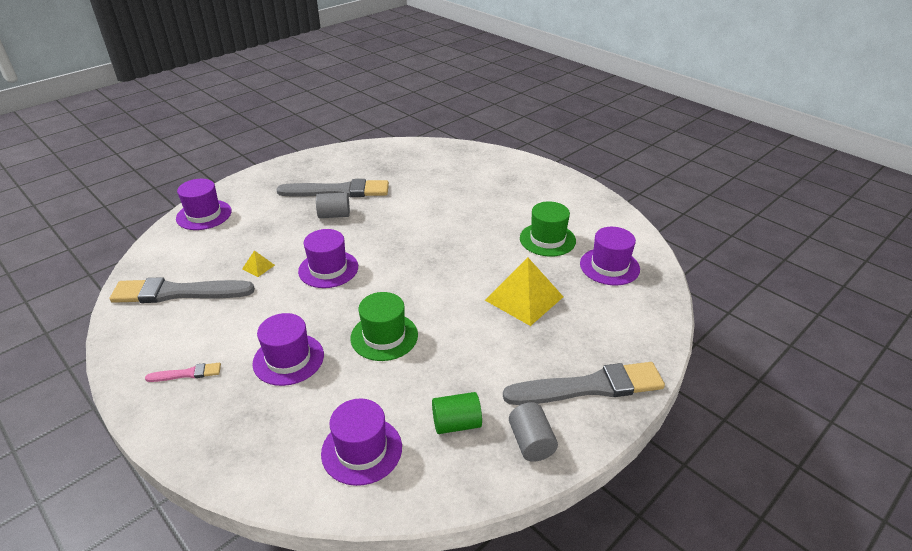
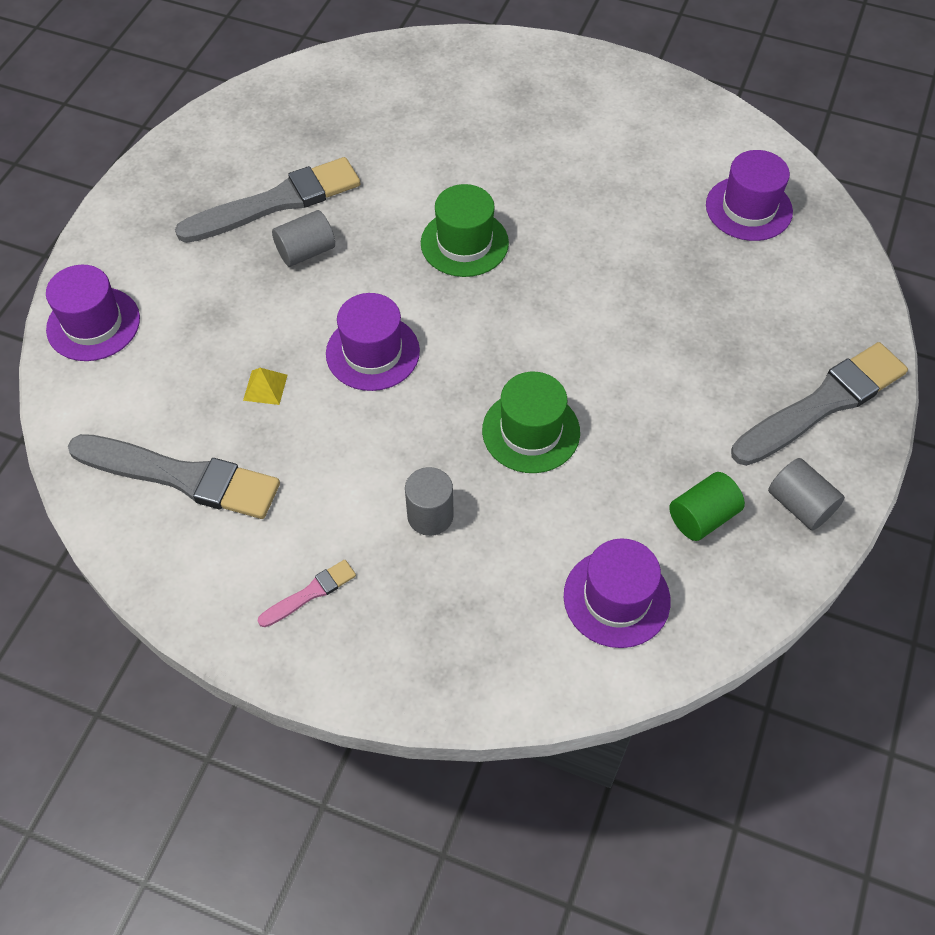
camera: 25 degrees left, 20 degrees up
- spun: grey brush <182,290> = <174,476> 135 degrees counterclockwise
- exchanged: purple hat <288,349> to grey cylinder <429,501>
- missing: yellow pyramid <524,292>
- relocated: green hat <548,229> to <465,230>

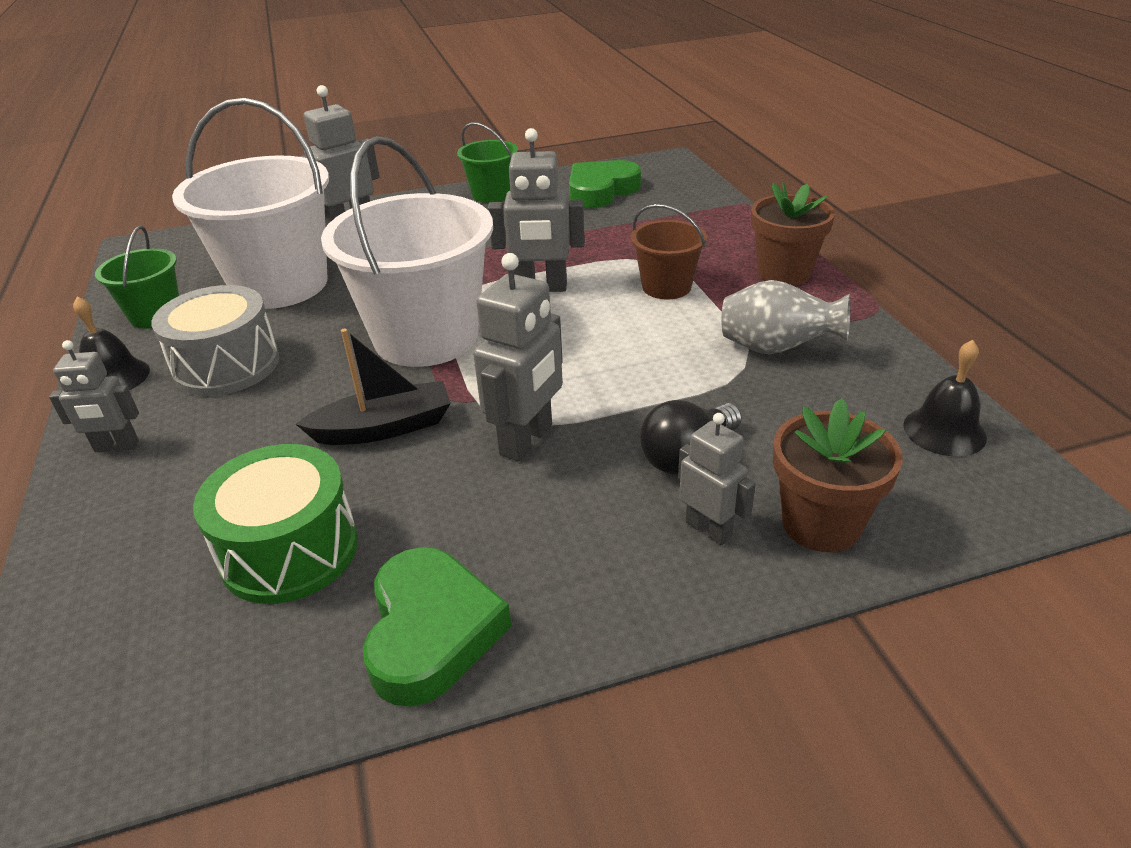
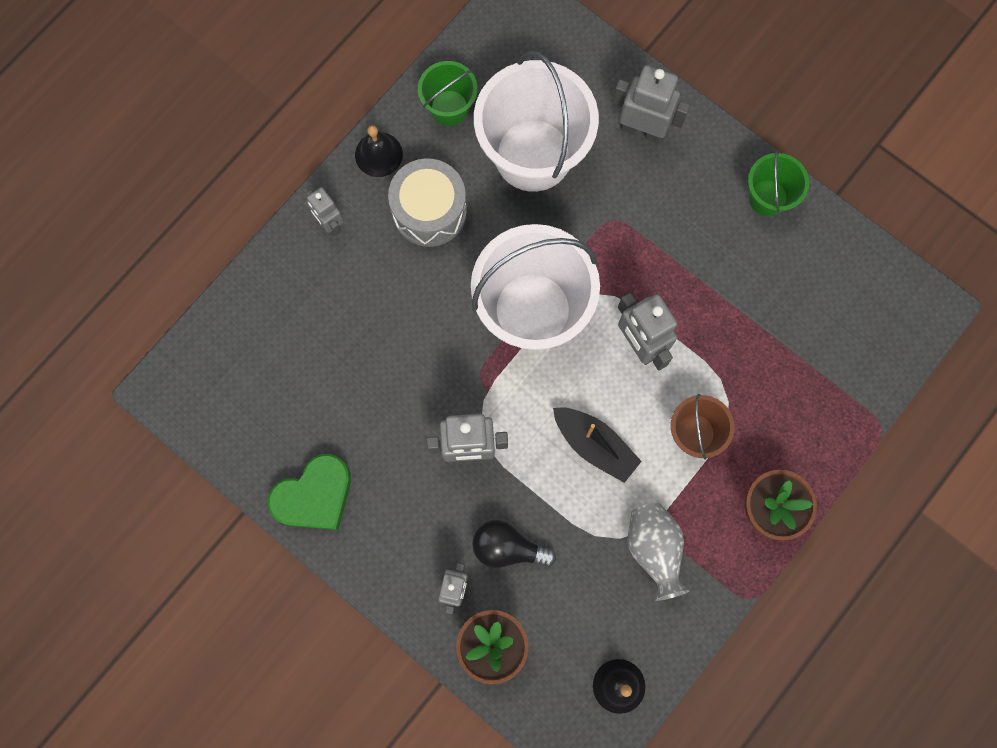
camera: 55 degrees right, 40 degrees up
- missing: green drum <275,524>
- relocated: black boat <373,386> to <597,445>
- missing: green heart <605,184>

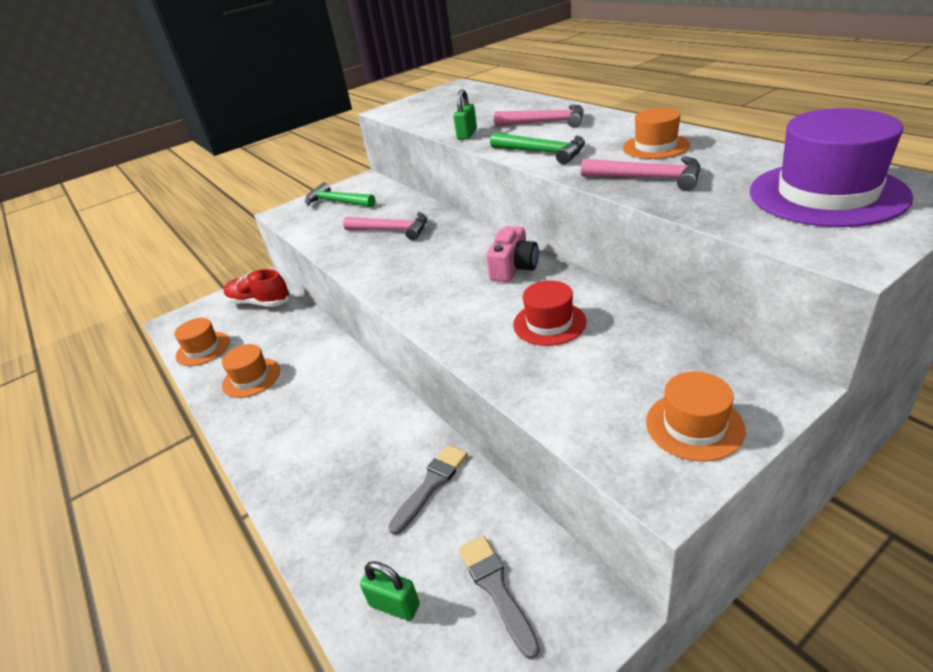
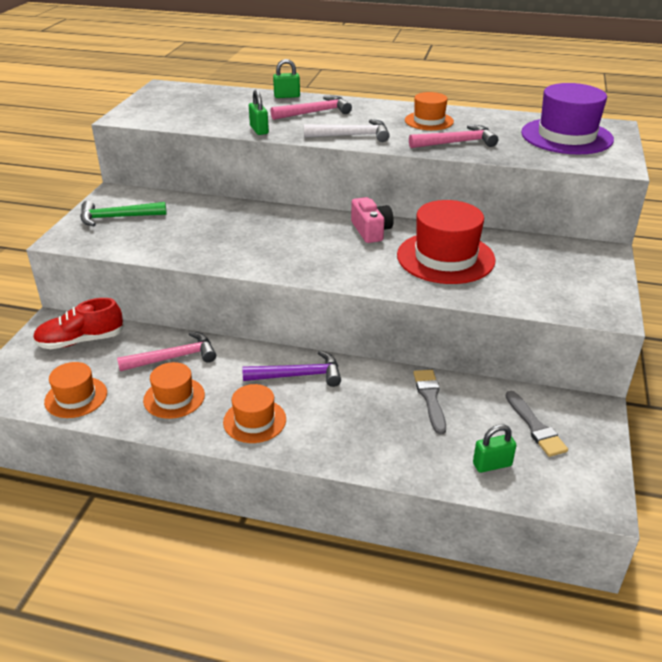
camera: 45 degrees left, 0 degrees up
- relocated: pink hammer <385,226> to <166,351>
- spun: grey brush <499,597> = <537,424> 135 degrees counterclockwise
- colour: green hammer <537,148> to white hammer <347,130>
- size: red hat <550,313> = <446,242> x1.75
- relocated: orange hat <696,416> to <254,413>
- appeared: purple hammer <291,369>
- appeared: green padlock <286,78>

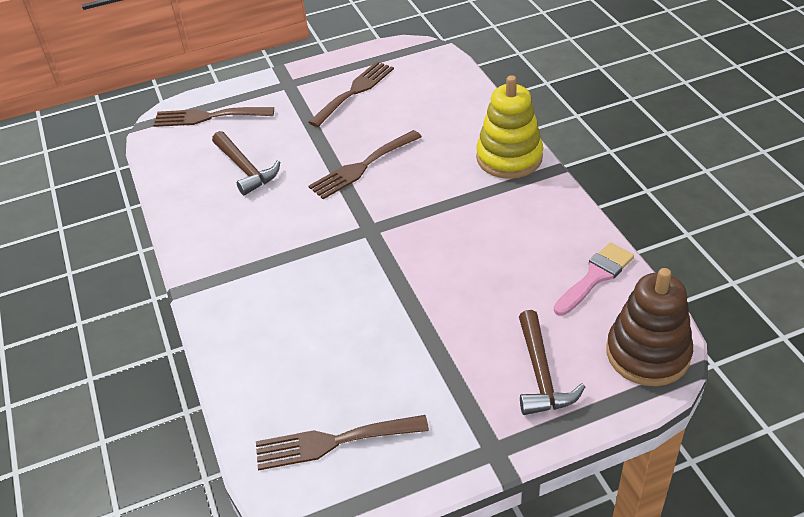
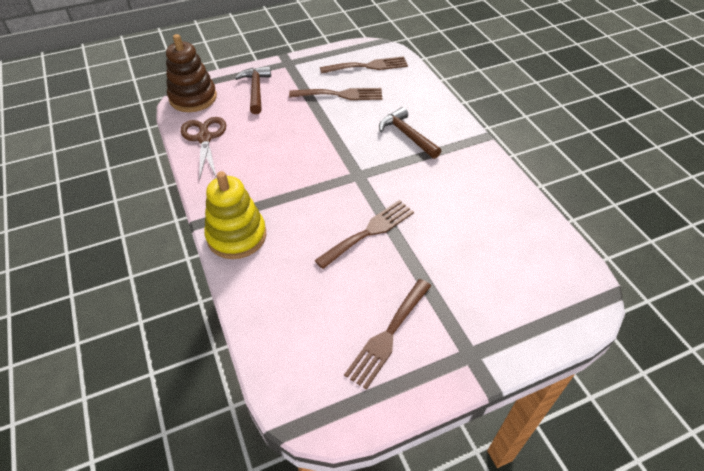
camera: 175 degrees right, 5 degrees up
- relocated: brown fork <213,117> to <335,94>
- relocated: brown hammer <246,163> to <410,133>
- exchanged: pink brush <594,279> to brown scissors <203,149>

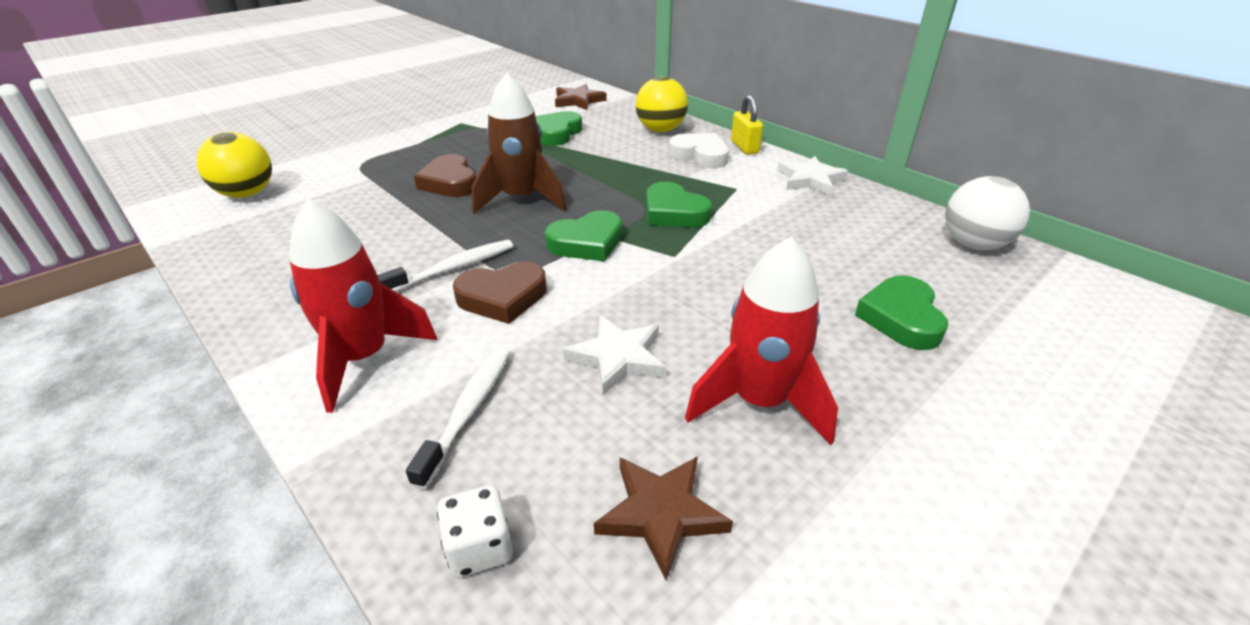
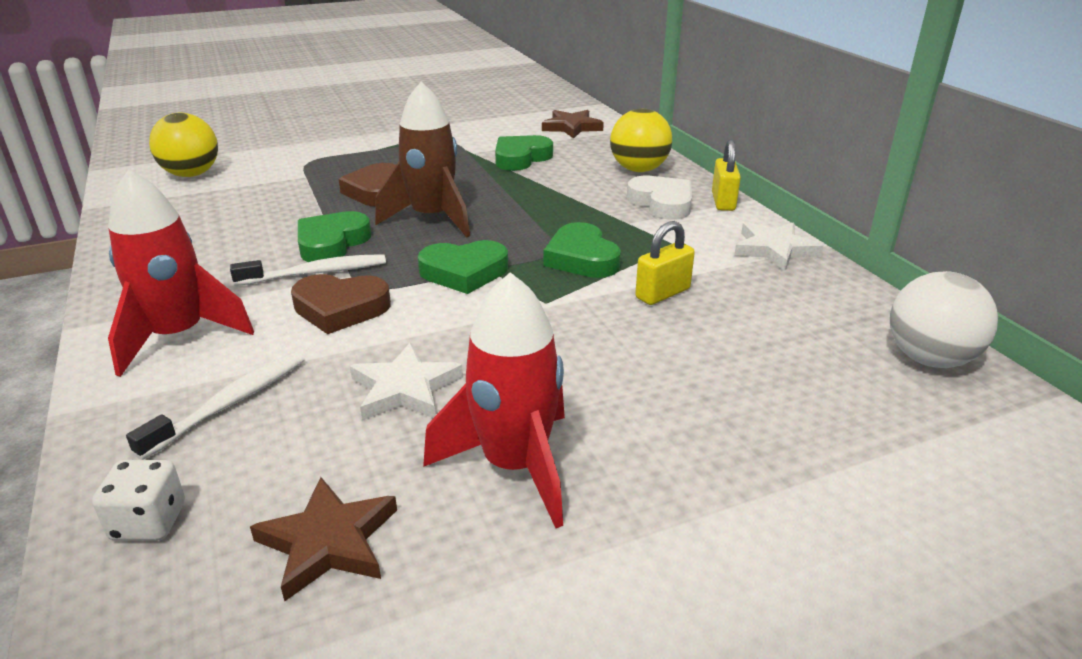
camera: 20 degrees right, 5 degrees down
- relocated: green heart <901,312> to <334,236>
- appeared: yellow padlock <665,263>

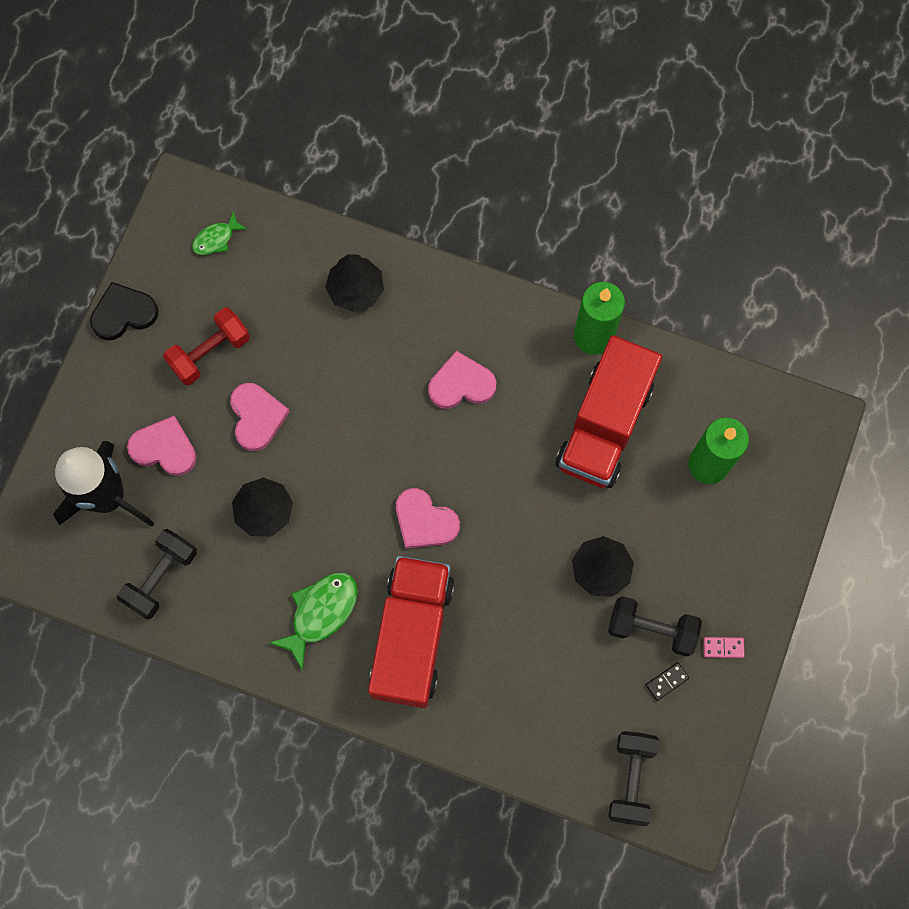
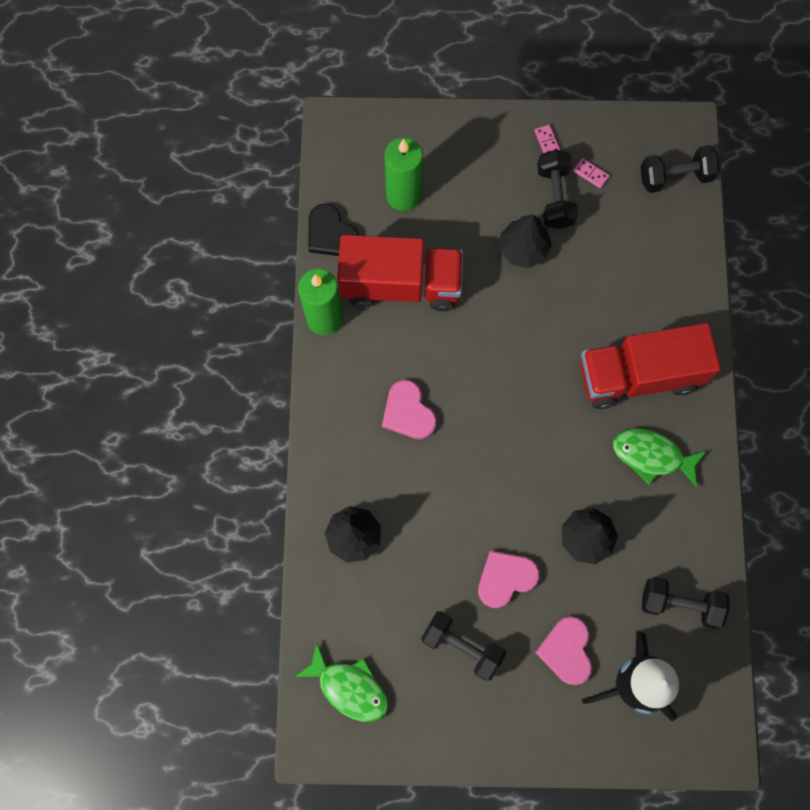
camera: 110 degrees left, 0 degrees up
- relocated: black heart <124,311> to <333,230>
- colour: red dumbbell <206,346> to black dumbbell <463,646>
- size: green fish <219,233> = <341,682> x1.68
- missing: pink heart <428,518>
- colour: black domino <667,681> to pink domino <591,173>

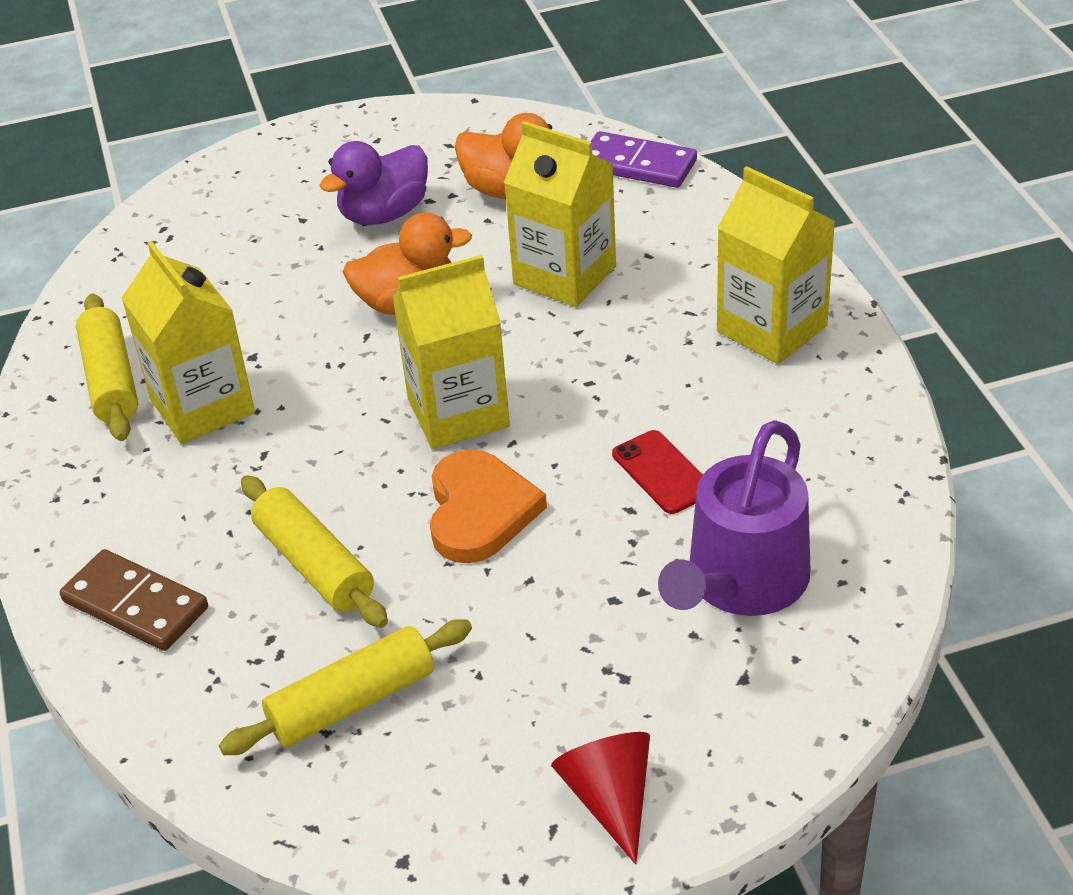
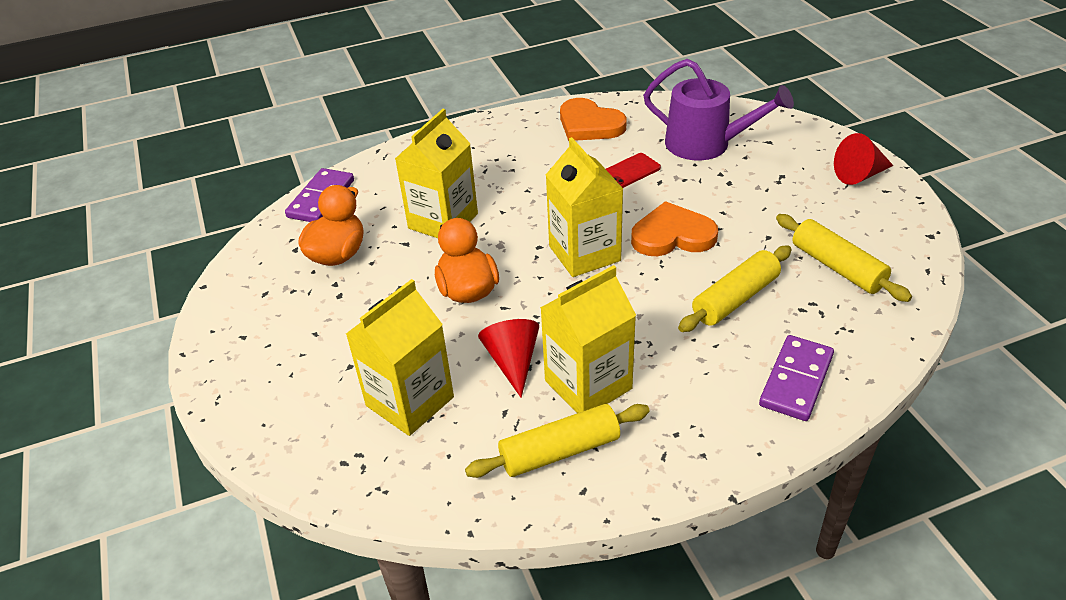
camera: 95 degrees left, 0 degrees up
- colour: brown domino <134,600> to purple domino <796,378>
- missing: purple duck <373,183>
- relocated: yellow carton <776,265> to <400,357>
- appeared: red cone <508,358>
- appeared: orange heart <593,119>

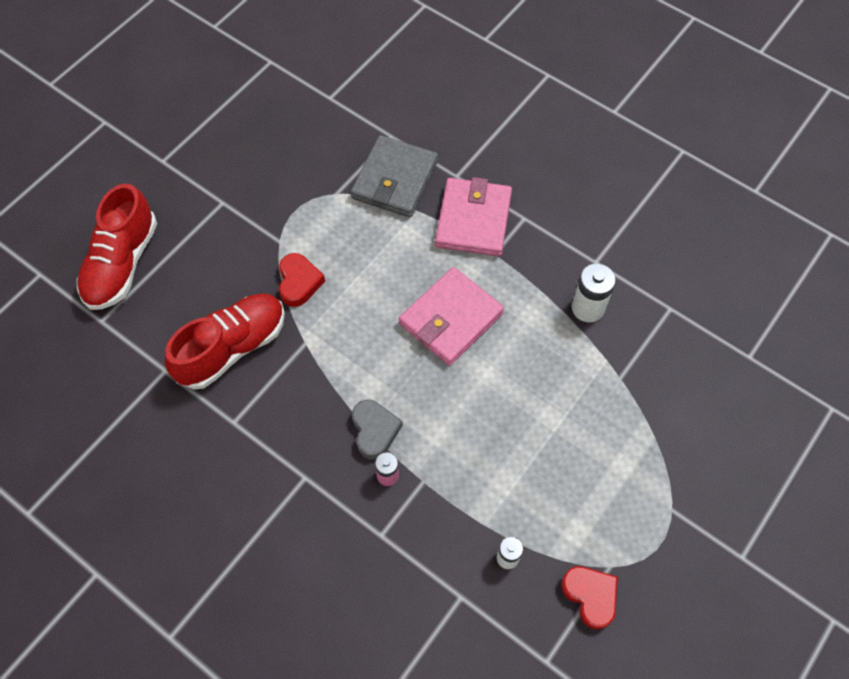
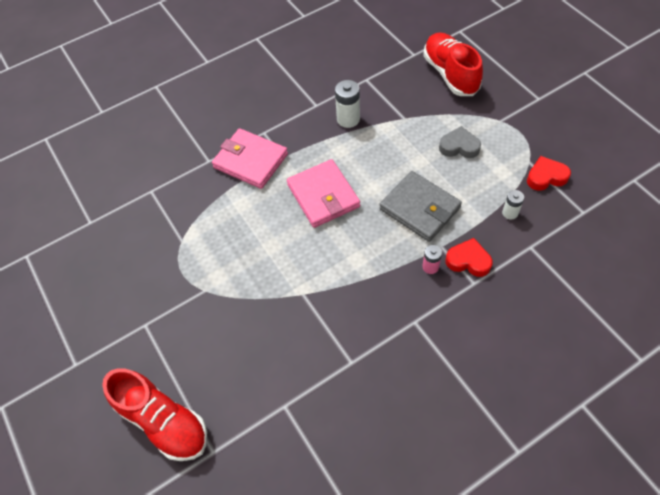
camera: 65 degrees left, 5 degrees down
- relocated: red shoe <225,341> to <453,64>
- relocated: red heart <302,280> to <469,257>
- relocated: grey wallet <394,176> to <420,206>
- relocated: grey heart <377,429> to <460,142>

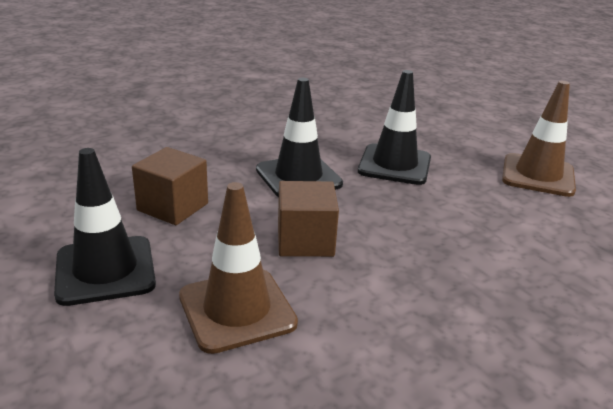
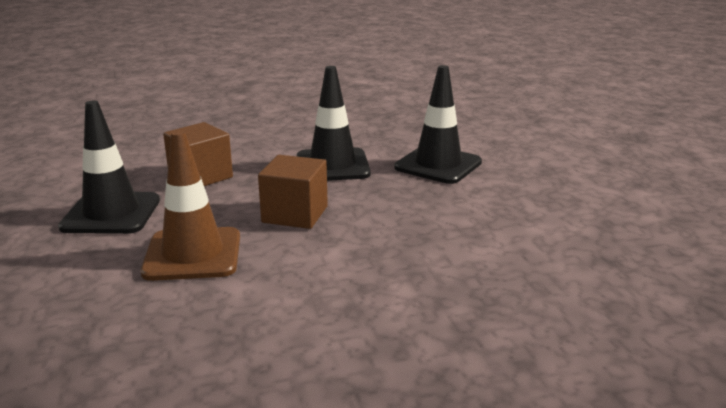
camera: 20 degrees right, 5 degrees down
- missing: brown traffic cone <539,139>

